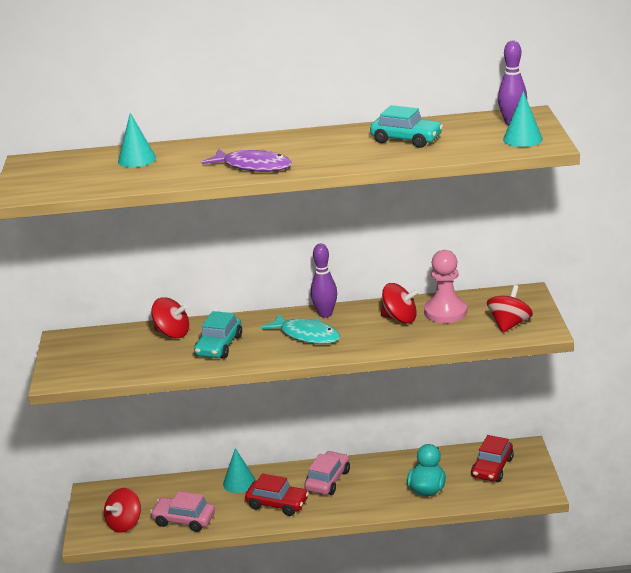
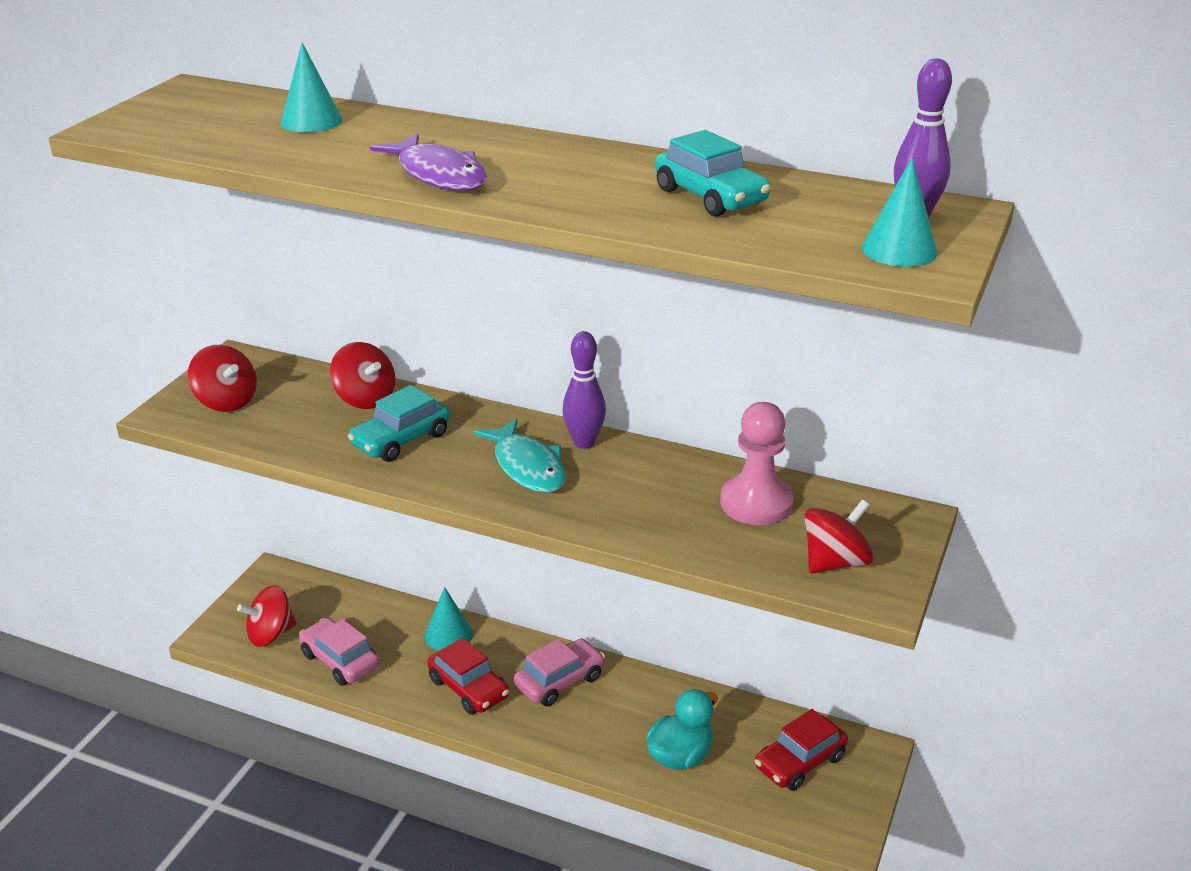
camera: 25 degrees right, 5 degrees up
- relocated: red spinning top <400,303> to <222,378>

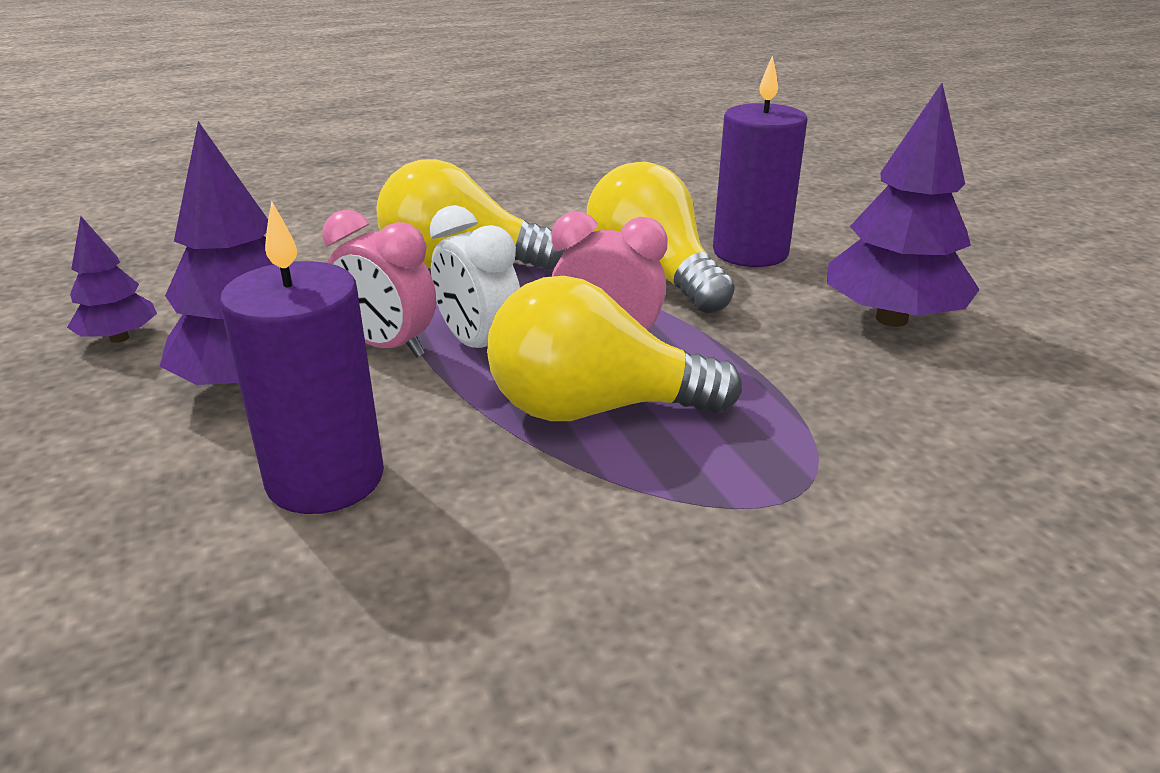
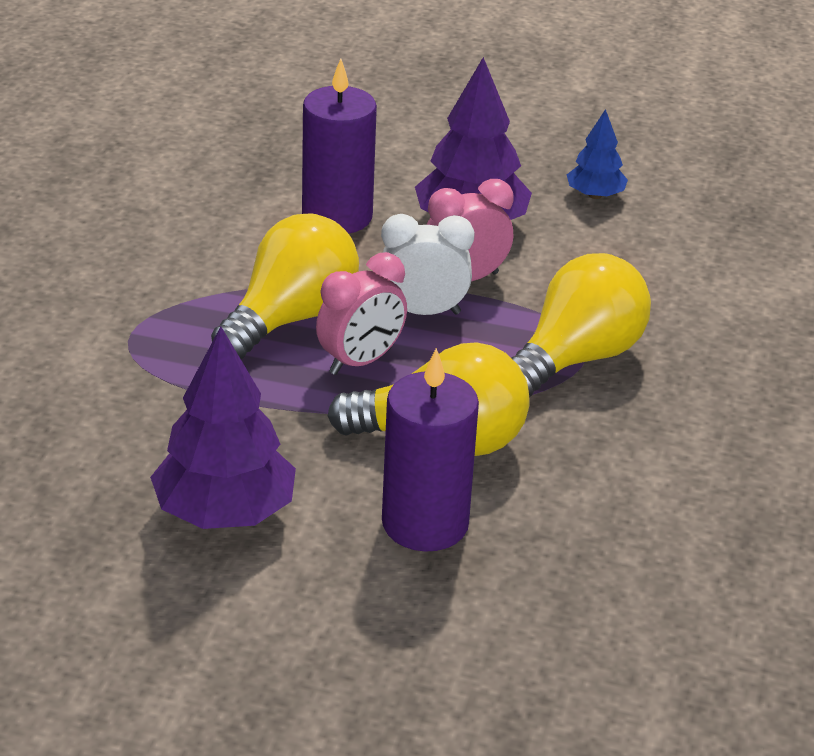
camera: 125 degrees right, 5 degrees up
- colour: purple tree <112,279> to blue tree <597,154>

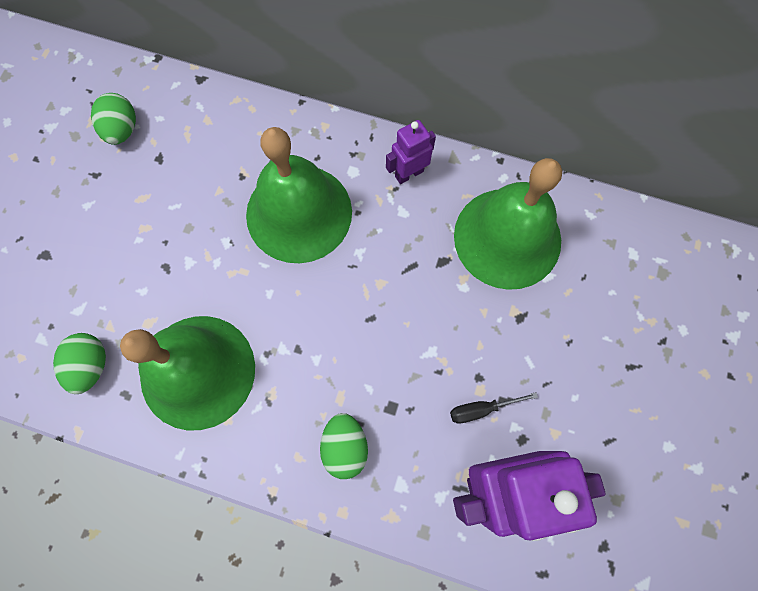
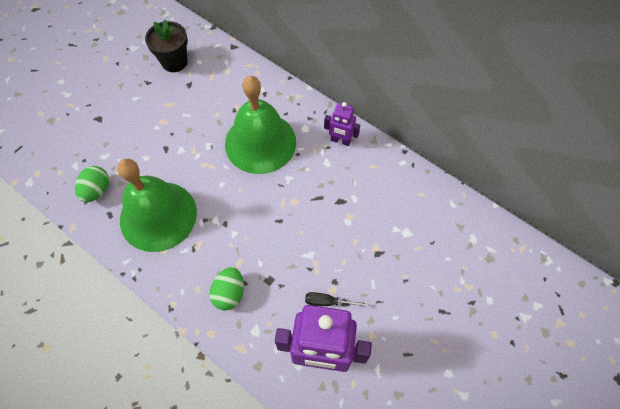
camera: 20 degrees right, 10 degrees down
- exchanged: green egg <113,119> to black flower pot <166,46>
- spun: purple robot <411,152> = <342,124> 150 degrees counterclockwise
- missing: green bell <508,224>

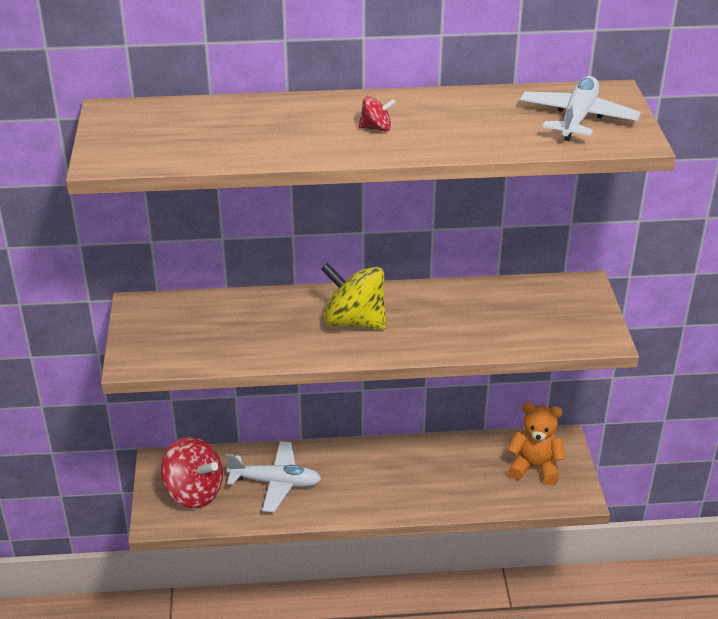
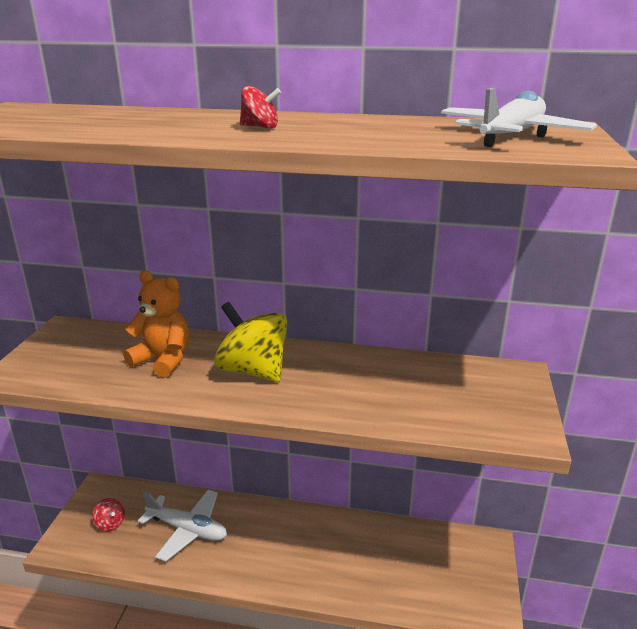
camera: 15 degrees right, 10 degrees down
- size: red spinning top <192,472> = <108,515> x0.46
- relocated: orange teddy bear <536,443> to <156,324>

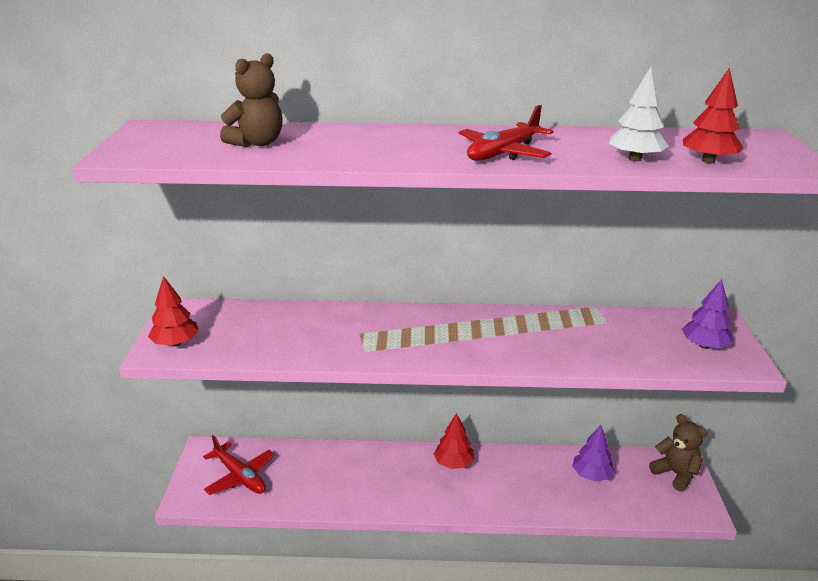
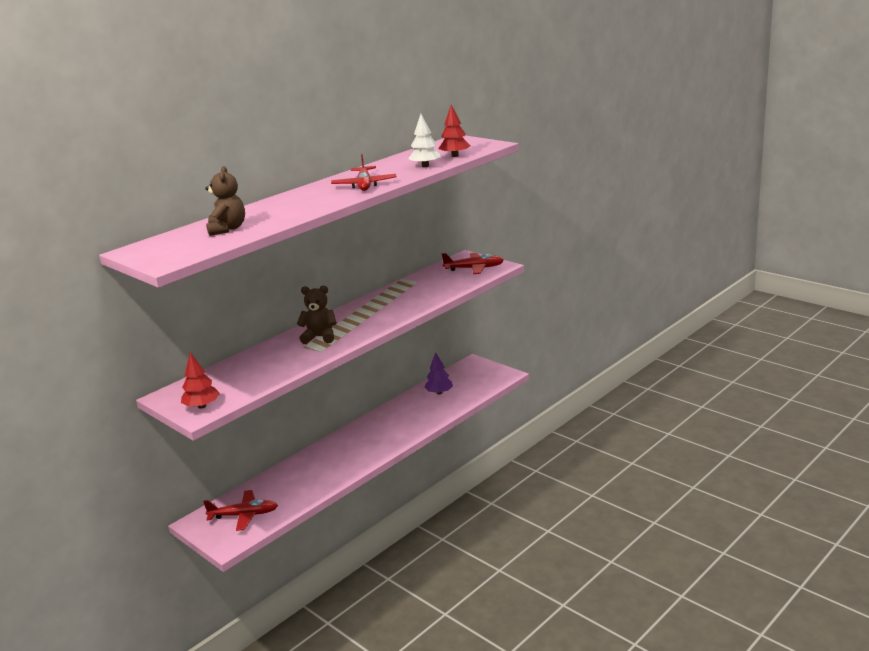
camera: 45 degrees left, 5 degrees down
- missing: red tree <454,441>
- relocated: brown teddy bear <678,452> to <317,315>
- exchanged: purple tree <707,314> to red plane <473,263>

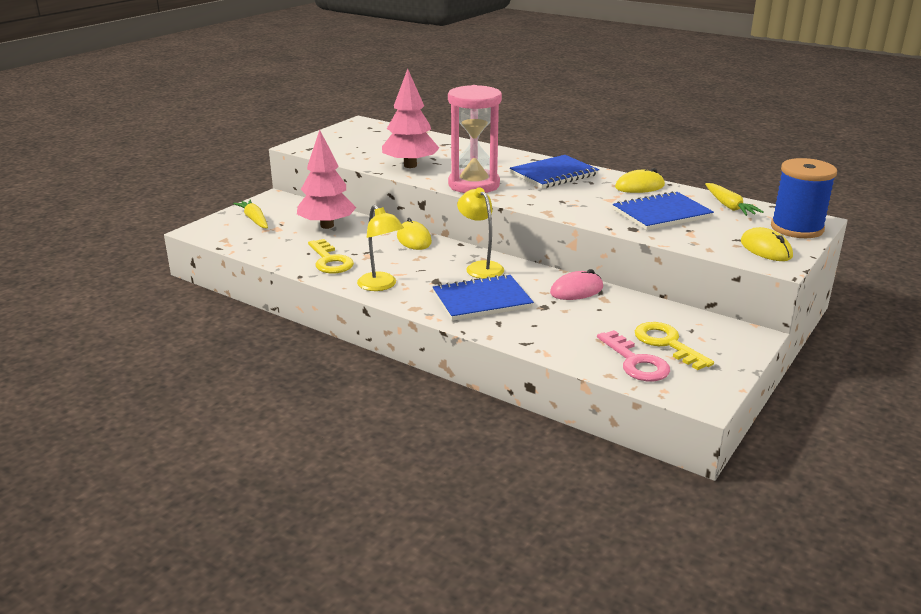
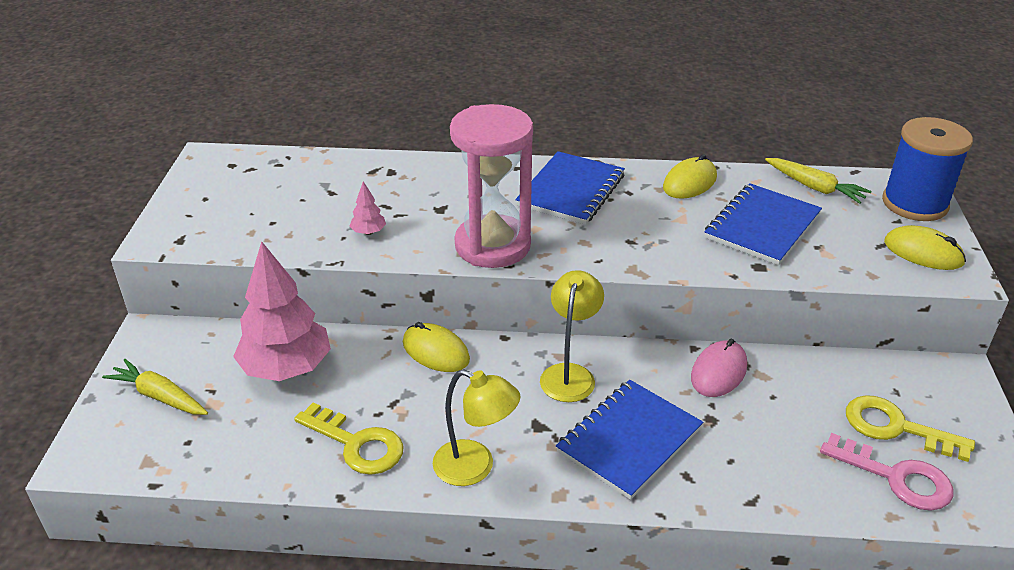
camera: 30 degrees left, 10 degrees up
- size: pink tree <410,118> = <368,208> x0.41
- spun: yellow lamp <480,233> = <572,336> 75 degrees clockwise

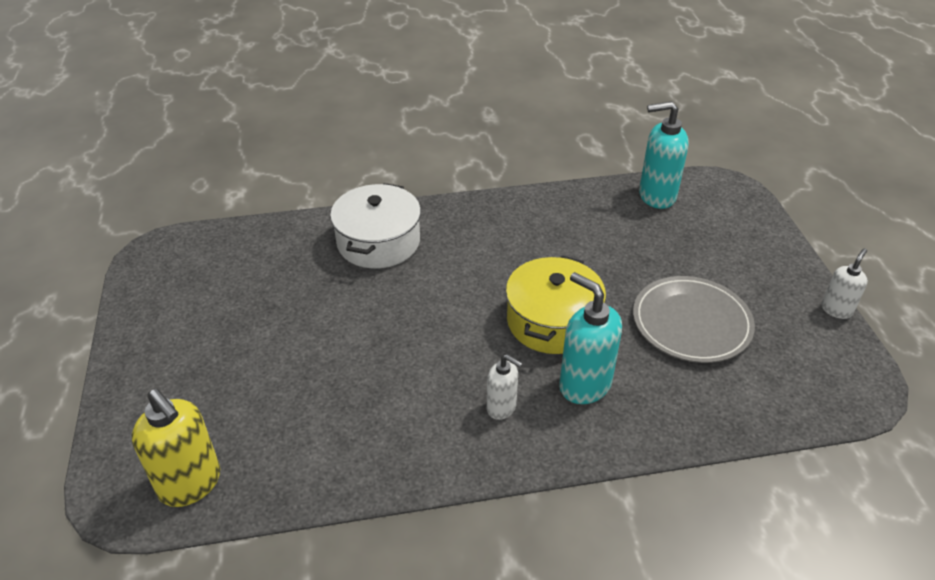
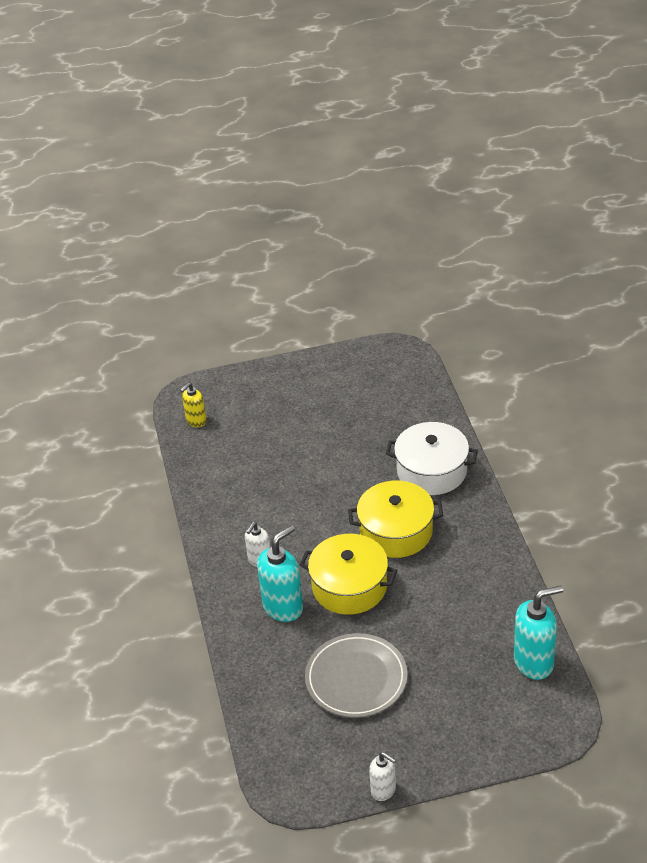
camera: 90 degrees right, 0 degrees up
- size: yellow soap dispenser <175,448> = <193,405> x0.58
- spun: turquoise soap dispenser <664,155> = <538,633> 75 degrees clockwise
- appeared: yellow pot <395,519>

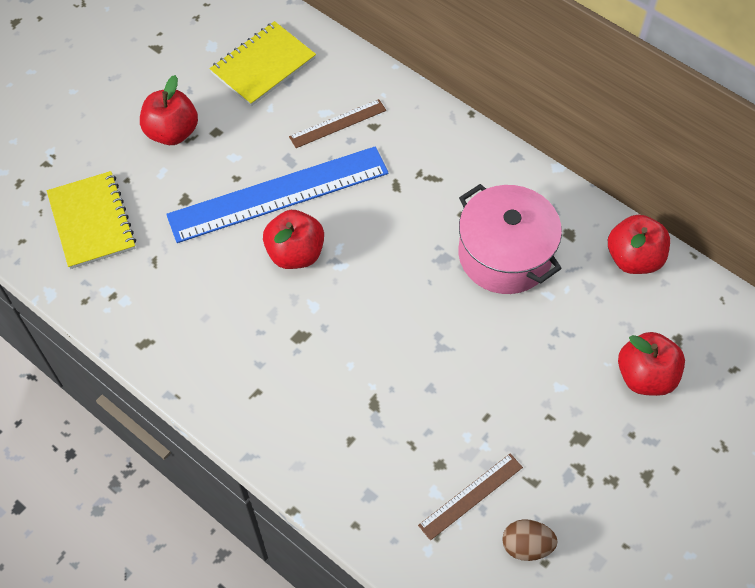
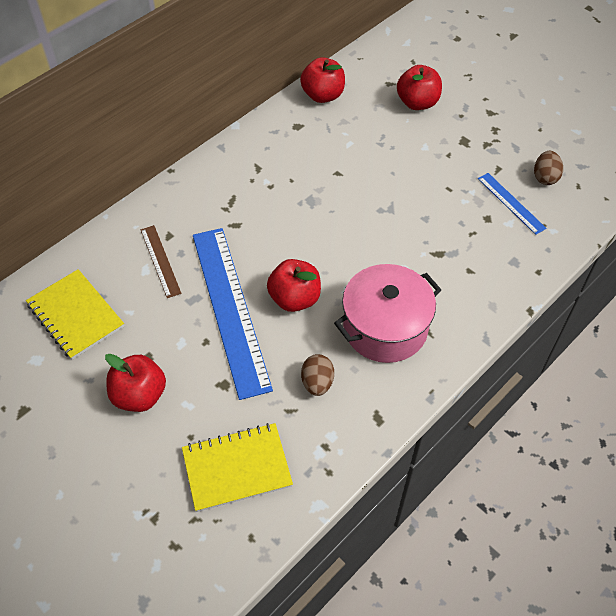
camera: 85 degrees left, 5 degrees down
- colour: brown ruler <470,497> to blue ruler <512,204>
- relocated: pink pot <510,239> to <387,313>
- appeared: brown egg <317,375>

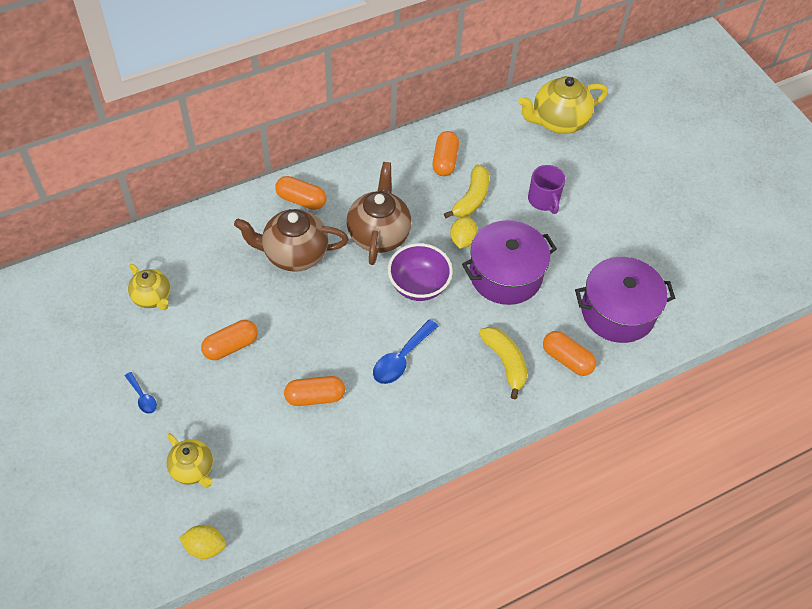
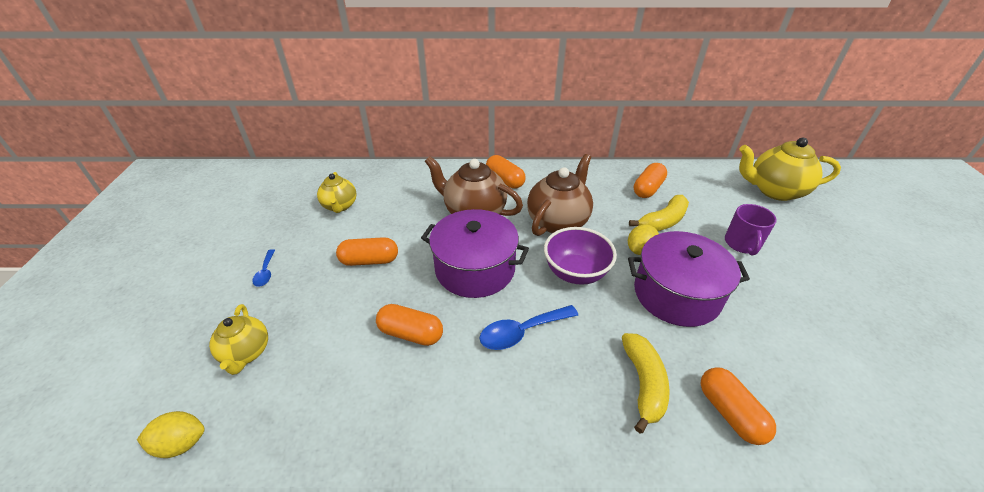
camera: 30 degrees right, 15 degrees down
- spun: yellow lemon <202,542> = <171,434> 45 degrees counterclockwise
- relocated: purple pot <625,300> to <475,253>

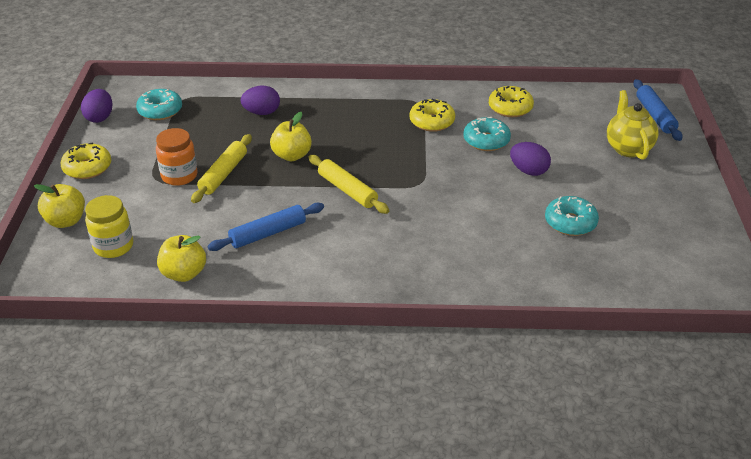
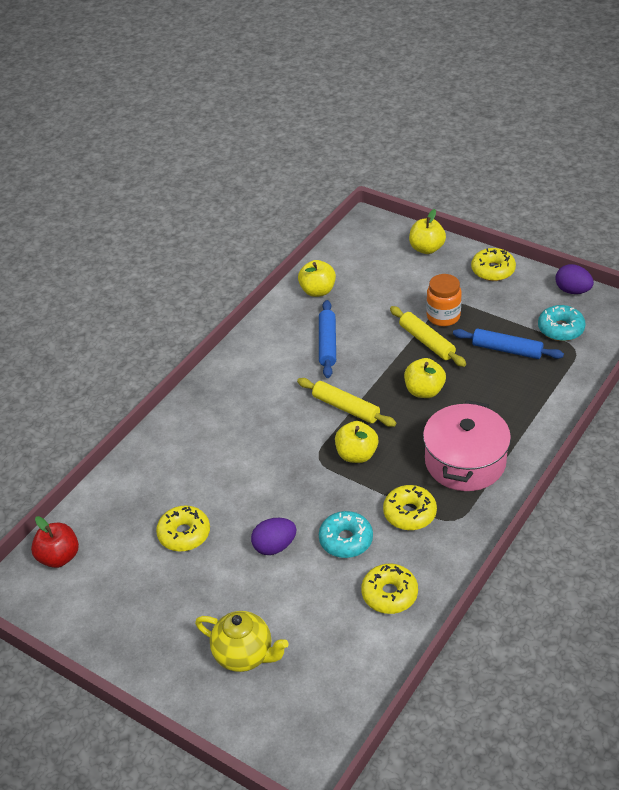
camera: 125 degrees right, 5 degrees up
- missing: yellow jar <109,226>
- missing: purple egg <260,100>
- spun: yellow rolling pin <348,184> = <346,402> 45 degrees clockwise
- colour: turquoise donut <572,216> to yellow donut <183,528>
- relocated: blue rolling pin <657,110> to <508,344>
- appeared: red apple <55,542>
- appeared: yellow apple <356,442>
- appeared: pink pot <467,445>

